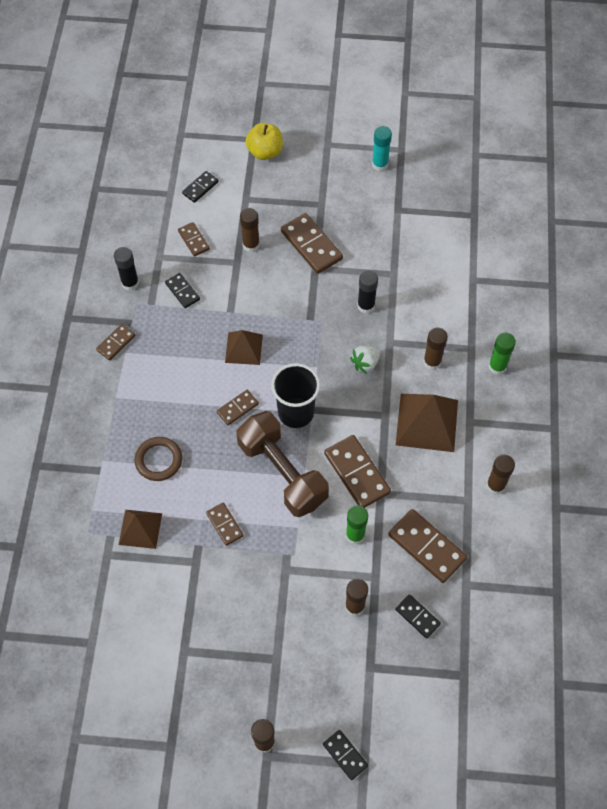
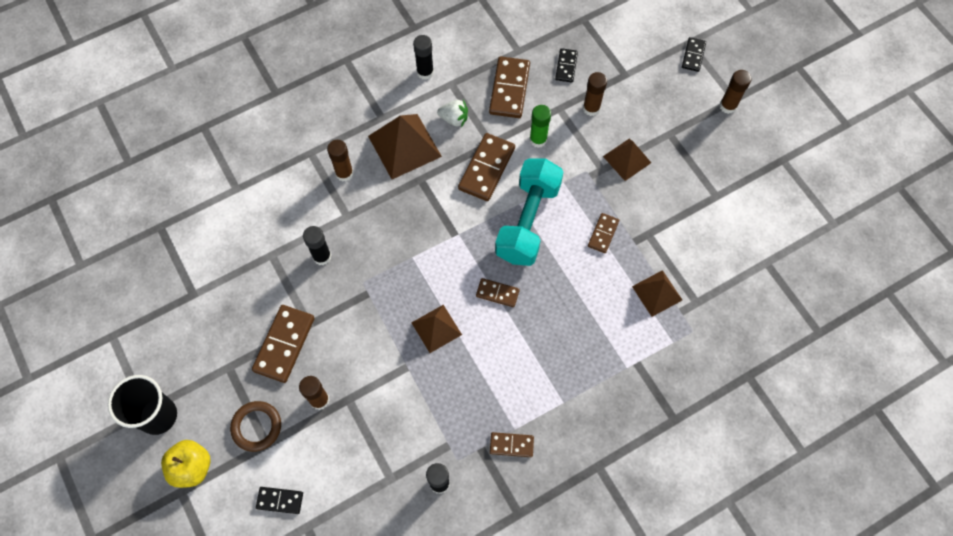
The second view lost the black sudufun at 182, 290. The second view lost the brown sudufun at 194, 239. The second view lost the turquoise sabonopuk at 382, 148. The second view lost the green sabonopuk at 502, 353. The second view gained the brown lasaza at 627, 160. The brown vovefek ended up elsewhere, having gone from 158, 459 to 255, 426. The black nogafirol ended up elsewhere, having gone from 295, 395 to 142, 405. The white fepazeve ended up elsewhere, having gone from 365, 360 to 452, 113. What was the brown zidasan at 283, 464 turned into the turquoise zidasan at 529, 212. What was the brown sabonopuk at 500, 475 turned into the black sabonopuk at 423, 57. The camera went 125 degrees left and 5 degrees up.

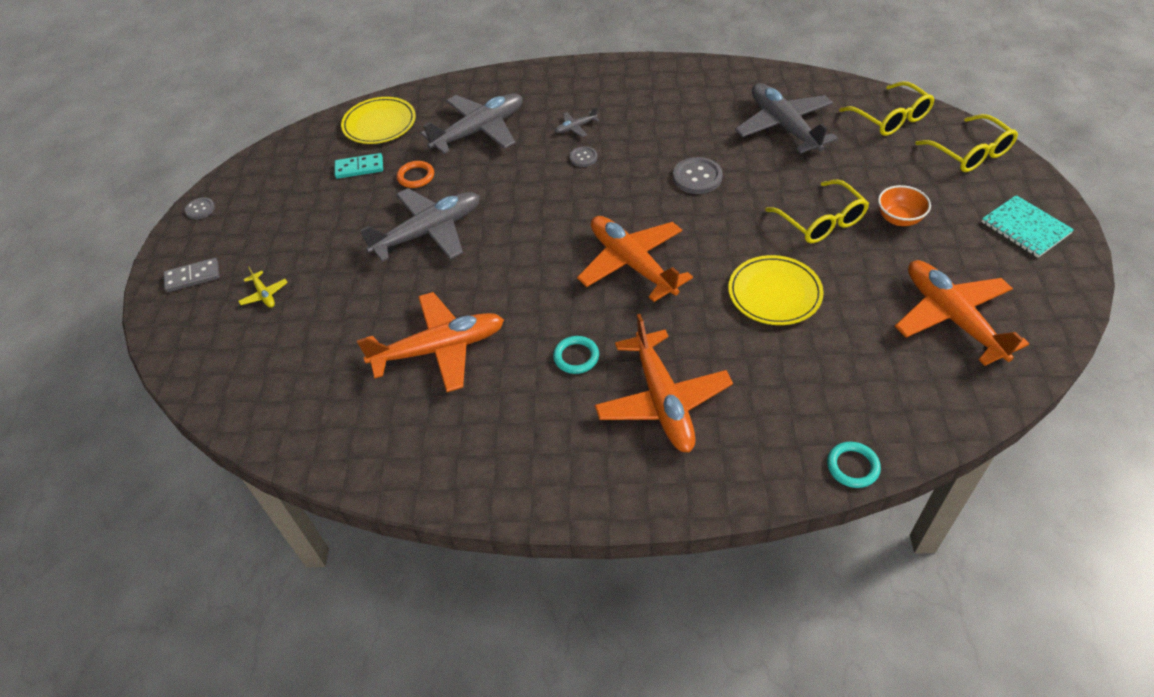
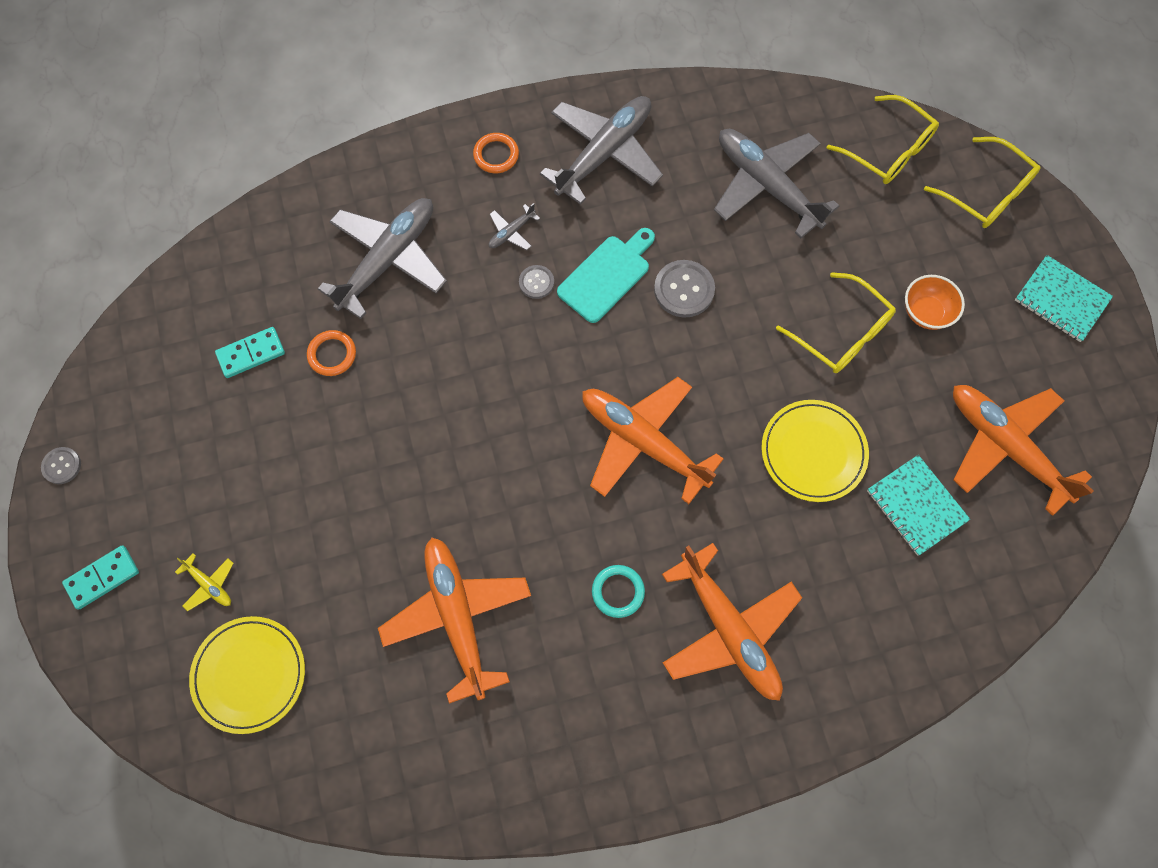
The second view lost the turquoise vovefek at 854, 465. The second view gained the orange vovefek at 496, 153. The second view gained the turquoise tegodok at 606, 275. The second view gained the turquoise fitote at 918, 505. The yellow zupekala ended up elsewhere, having gone from 378, 120 to 247, 675. The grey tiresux ended up elsewhere, having gone from 420, 224 to 601, 150. What was the grey sudufun at 192, 275 turned into the turquoise sudufun at 100, 577. The orange tiresux at 430, 342 ended up facing another way, 75 degrees counterclockwise from before. The camera went 20 degrees left and 20 degrees up.

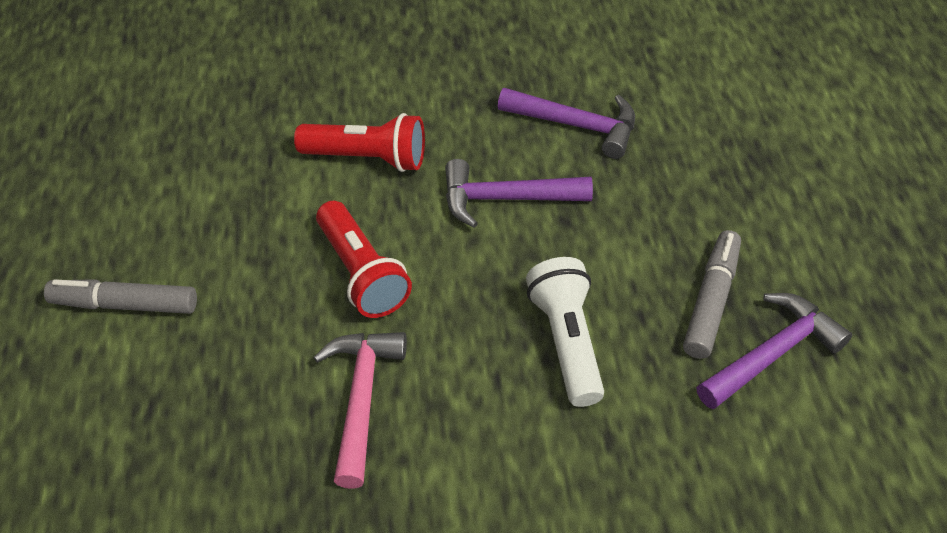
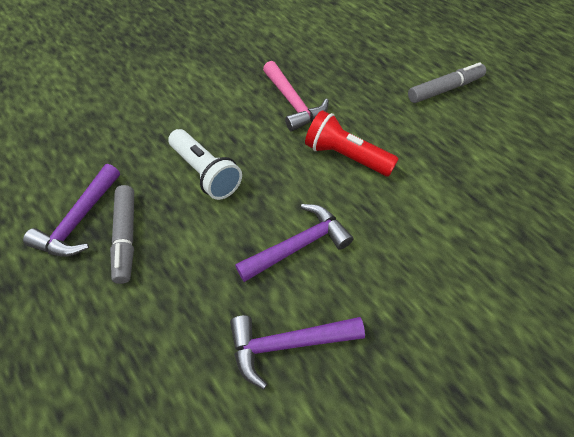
The second view lost the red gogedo at 359, 142. The camera went 150 degrees right and 5 degrees up.

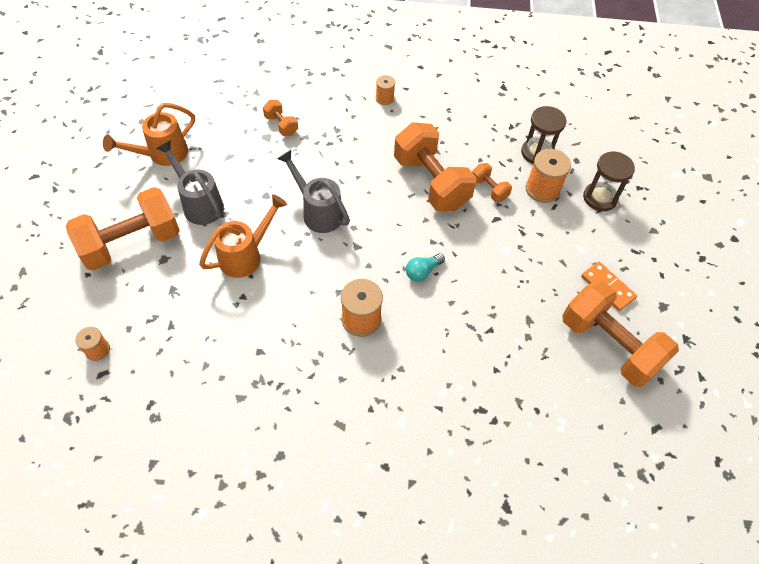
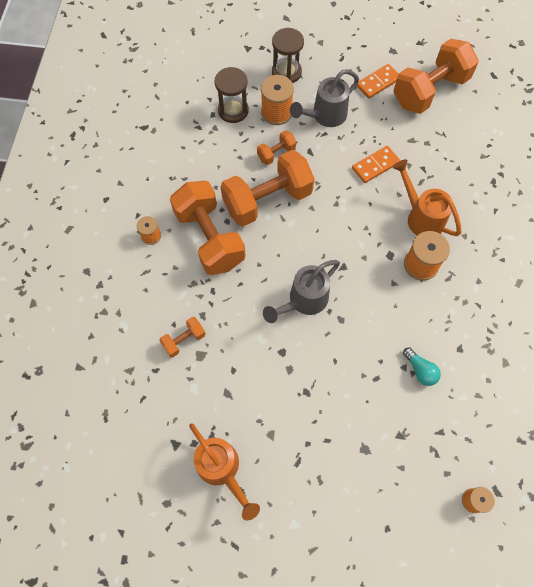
The second view gained the orange sudufun at 376, 164. The orange zidasan ended up elsewhere, having gone from 123, 229 to 208, 228. The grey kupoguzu ended up elsewhere, having gone from 190, 182 to 324, 98. The orange kupoguzu ended up elsewhere, having gone from 243, 236 to 426, 197. The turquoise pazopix ended up elsewhere, having gone from 425, 267 to 422, 366. The camera went 85 degrees left and 10 degrees up.

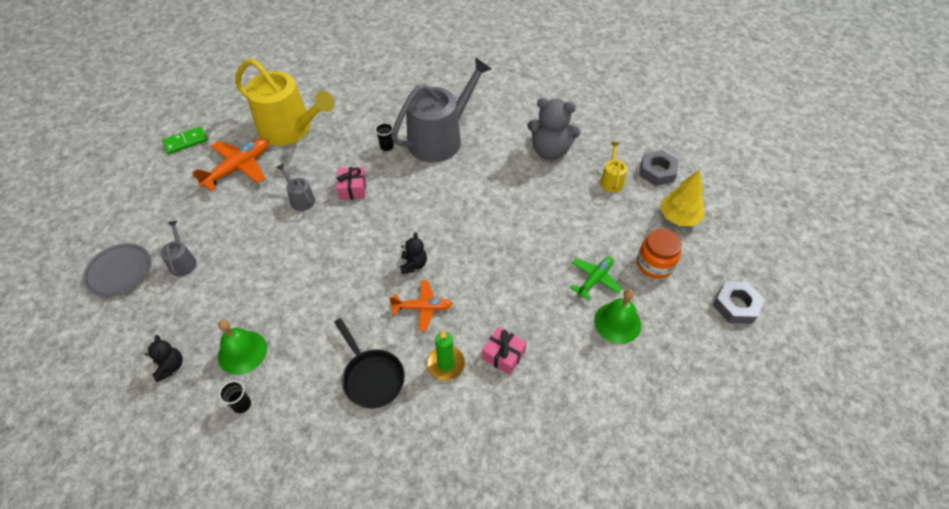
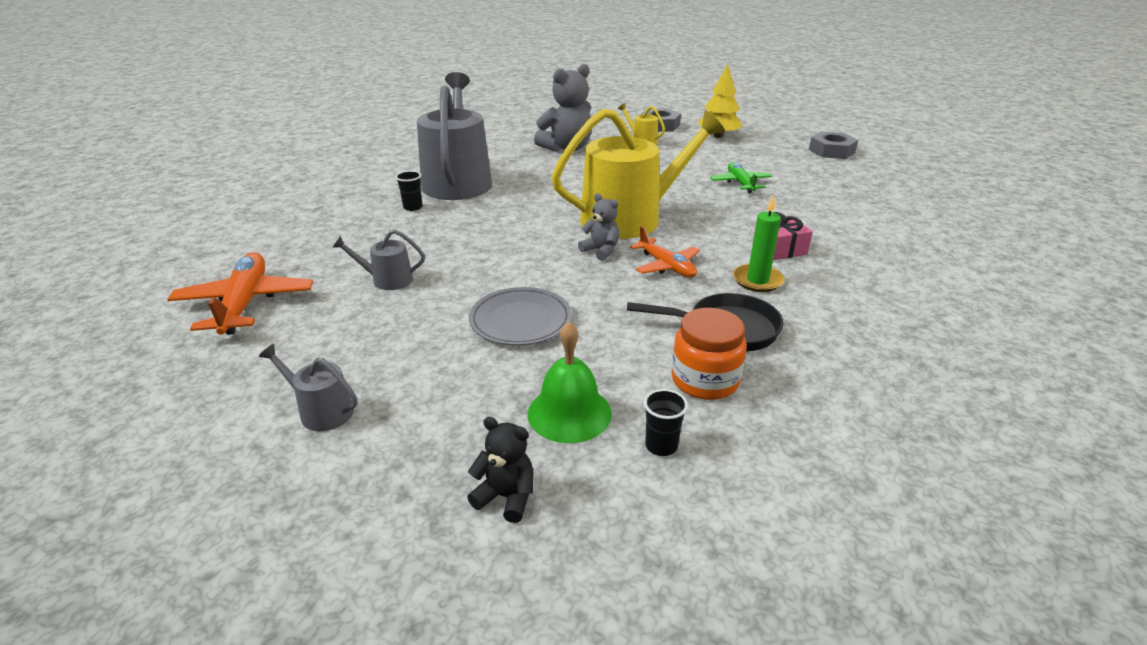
The second view lost the green sudufun at 185, 140. The second view lost the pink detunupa at 351, 183. The second view lost the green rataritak at 617, 316. The grey zupekala ended up elsewhere, having gone from 117, 270 to 520, 316. The yellow kupoguzu ended up elsewhere, having gone from 285, 102 to 638, 174. The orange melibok ended up elsewhere, having gone from 659, 254 to 709, 354. What was the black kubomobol at 413, 253 turned into the grey kubomobol at 598, 227. The orange tiresux at 420, 305 ended up facing another way, 105 degrees clockwise from before. The camera went 50 degrees left and 20 degrees down.

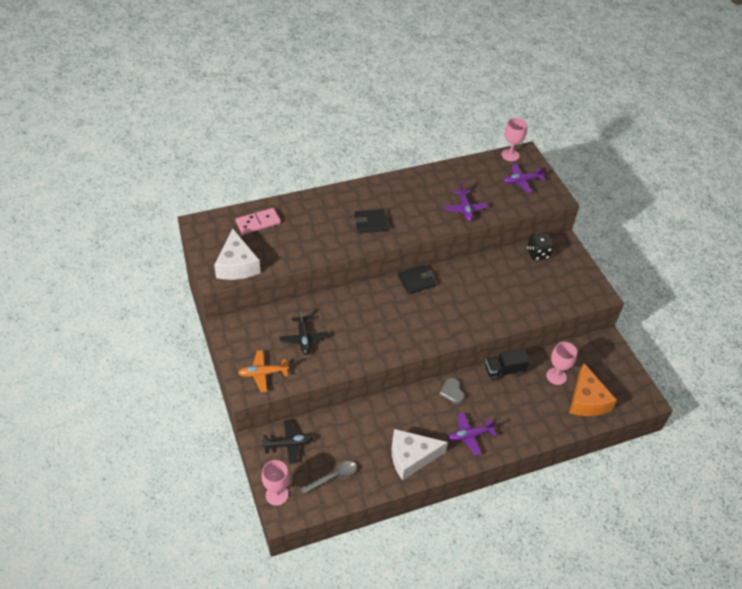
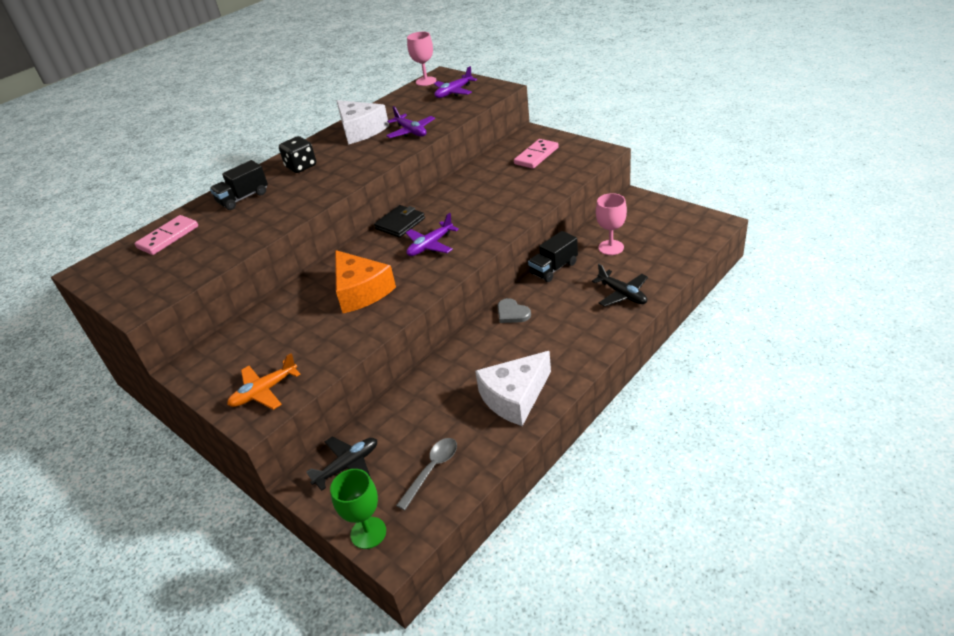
The second view lost the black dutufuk at 372, 221. The second view gained the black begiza at 239, 185. The second view gained the pink sudufun at 536, 154. The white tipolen ended up elsewhere, having gone from 237, 254 to 363, 122. The black tiresux ended up elsewhere, having gone from 304, 332 to 620, 285. The purple tiresux ended up elsewhere, having gone from 472, 433 to 432, 234. The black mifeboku ended up elsewhere, having gone from 540, 246 to 297, 154. The orange tipolen ended up elsewhere, having gone from 593, 389 to 365, 281. What was the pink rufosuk at 275, 483 turned into the green rufosuk at 358, 509. The camera went 20 degrees left and 10 degrees down.

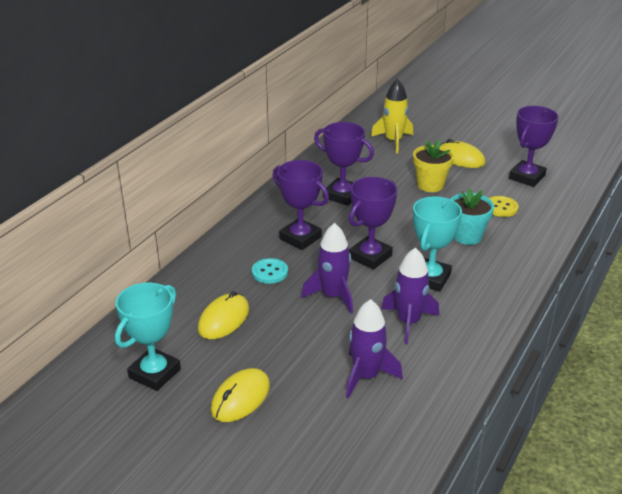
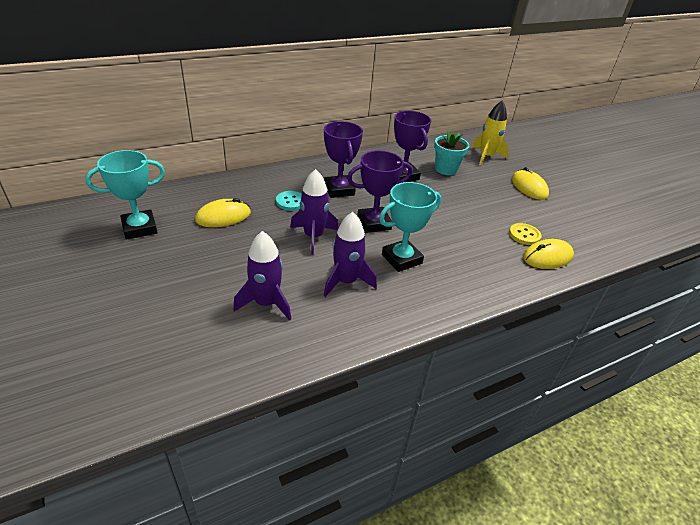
The second view lost the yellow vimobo at 433, 166. The second view lost the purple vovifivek at 534, 146. The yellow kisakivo ended up elsewhere, having gone from 240, 395 to 548, 254. The turquoise vimobo ended up elsewhere, having gone from 472, 216 to 451, 152. The camera went 30 degrees right and 5 degrees up.

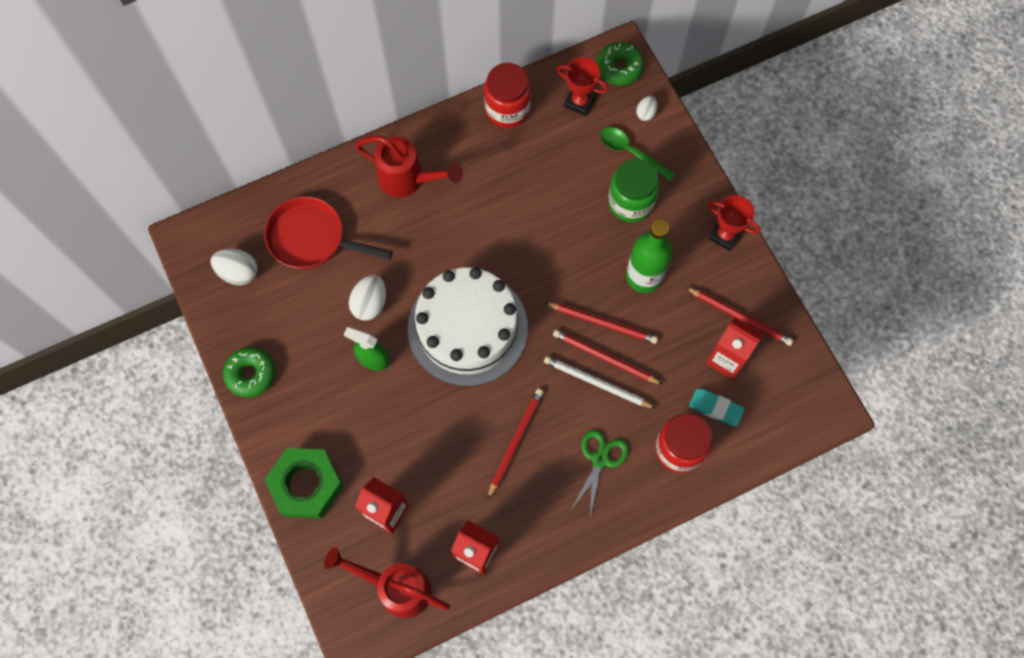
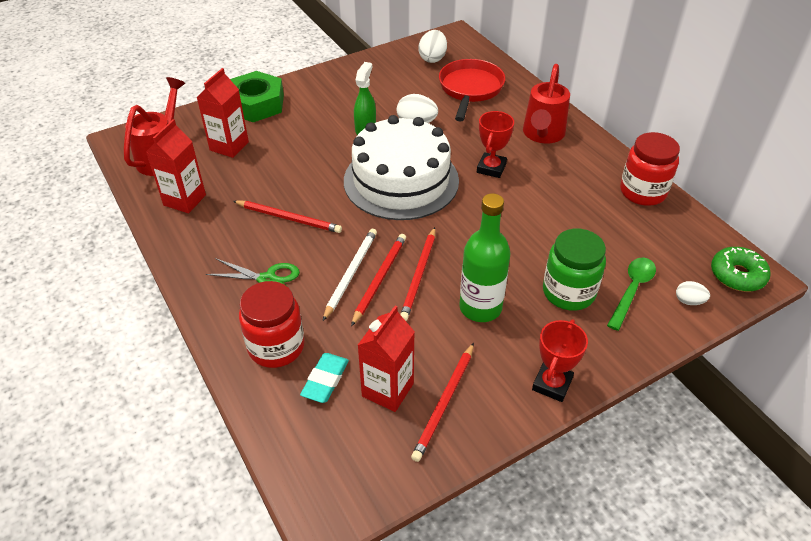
The second view lost the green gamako at 249, 372. The red vovifivek ended up elsewhere, having gone from 582, 86 to 495, 144. The camera went 85 degrees right and 25 degrees down.

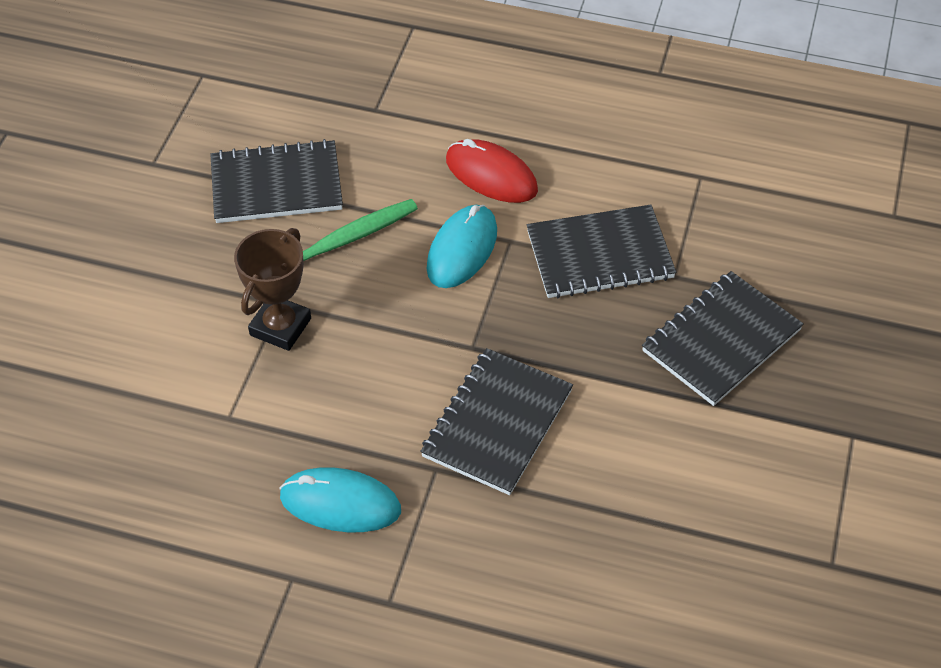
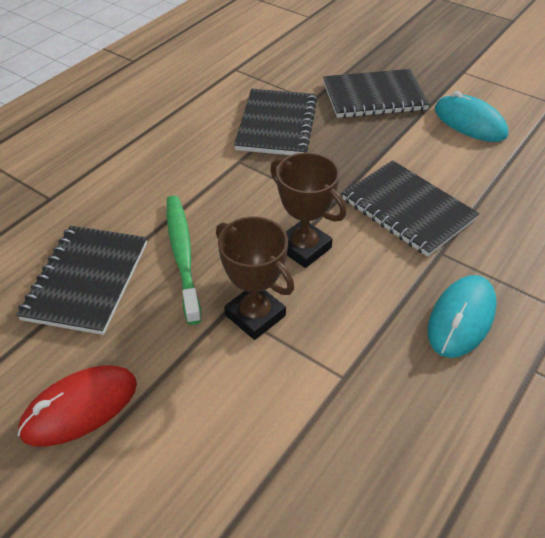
The second view gained the brown vovifivek at 308, 210. The turquoise kisakivo ended up elsewhere, having gone from 462, 246 to 471, 116. The red kisakivo ended up elsewhere, having gone from 492, 171 to 77, 406. The black fitote at 723, 338 ended up facing another way, 75 degrees counterclockwise from before. The camera went 70 degrees left and 5 degrees down.

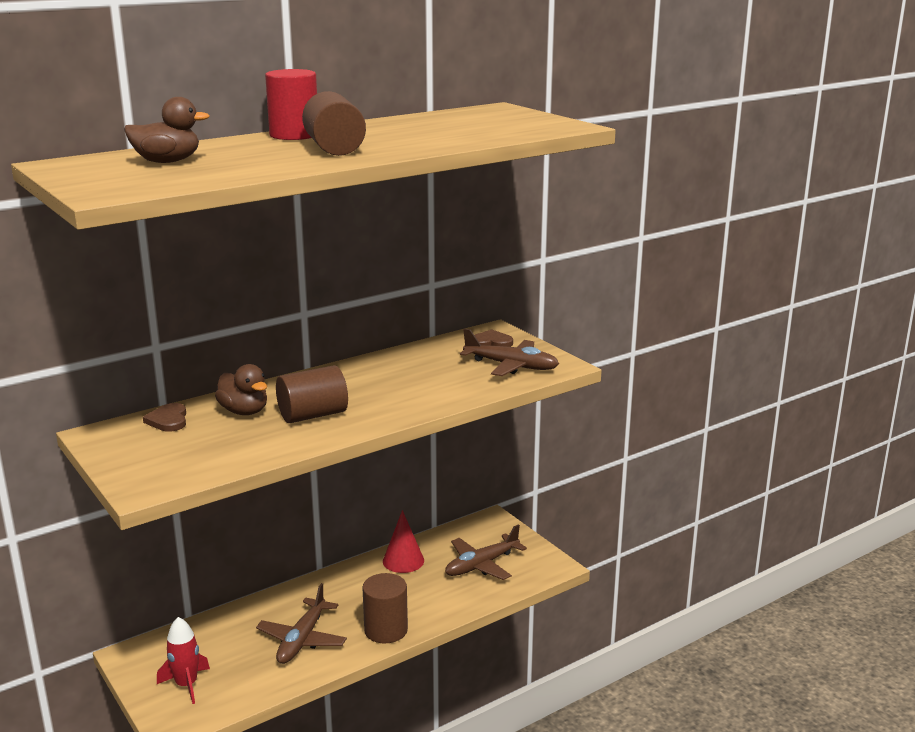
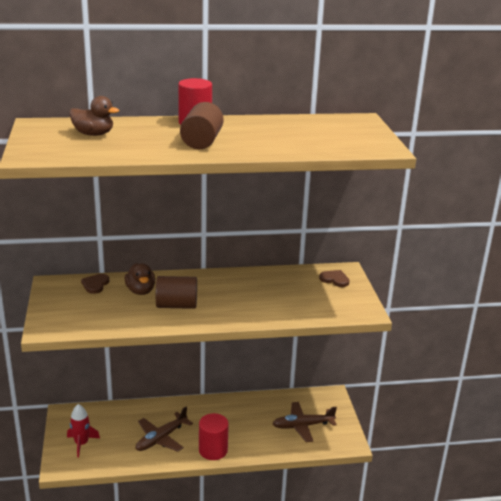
The second view lost the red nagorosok at 403, 541. The second view lost the brown tiresux at 509, 352. What was the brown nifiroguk at 385, 608 turned into the red nifiroguk at 214, 436. The camera went 25 degrees right and 5 degrees up.

